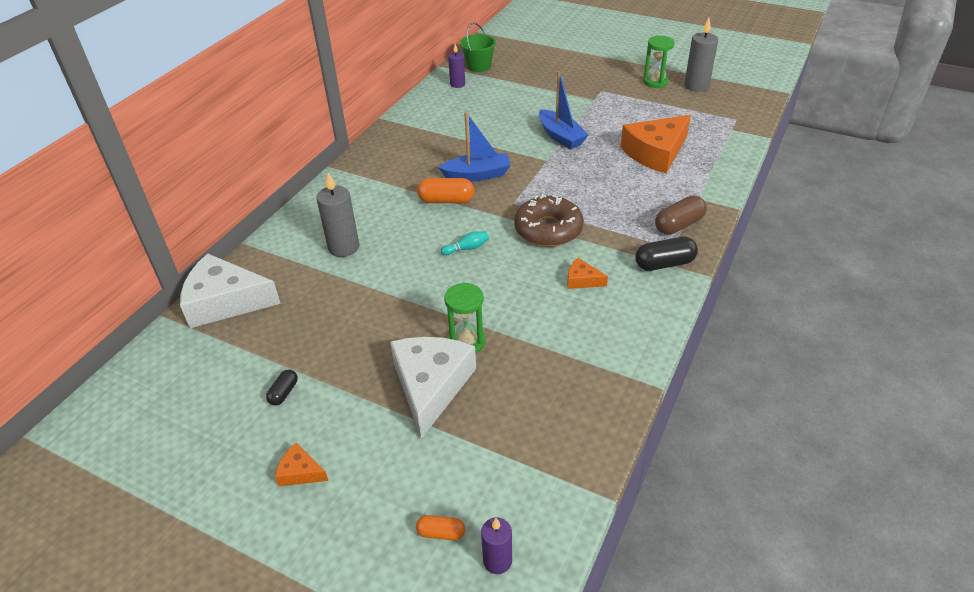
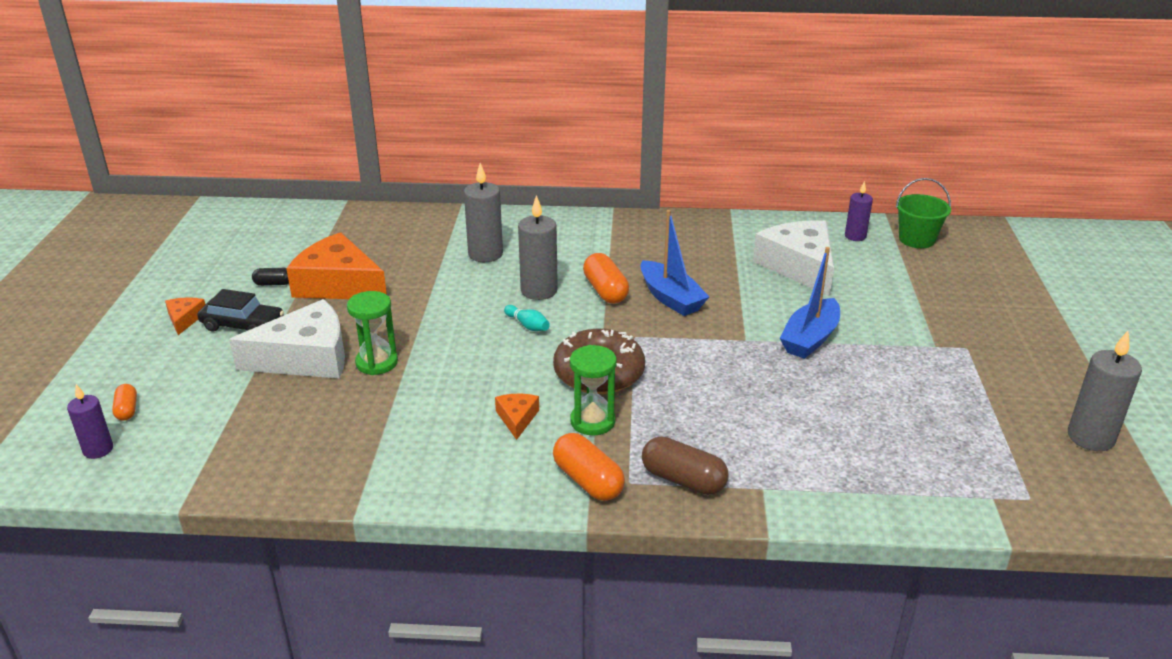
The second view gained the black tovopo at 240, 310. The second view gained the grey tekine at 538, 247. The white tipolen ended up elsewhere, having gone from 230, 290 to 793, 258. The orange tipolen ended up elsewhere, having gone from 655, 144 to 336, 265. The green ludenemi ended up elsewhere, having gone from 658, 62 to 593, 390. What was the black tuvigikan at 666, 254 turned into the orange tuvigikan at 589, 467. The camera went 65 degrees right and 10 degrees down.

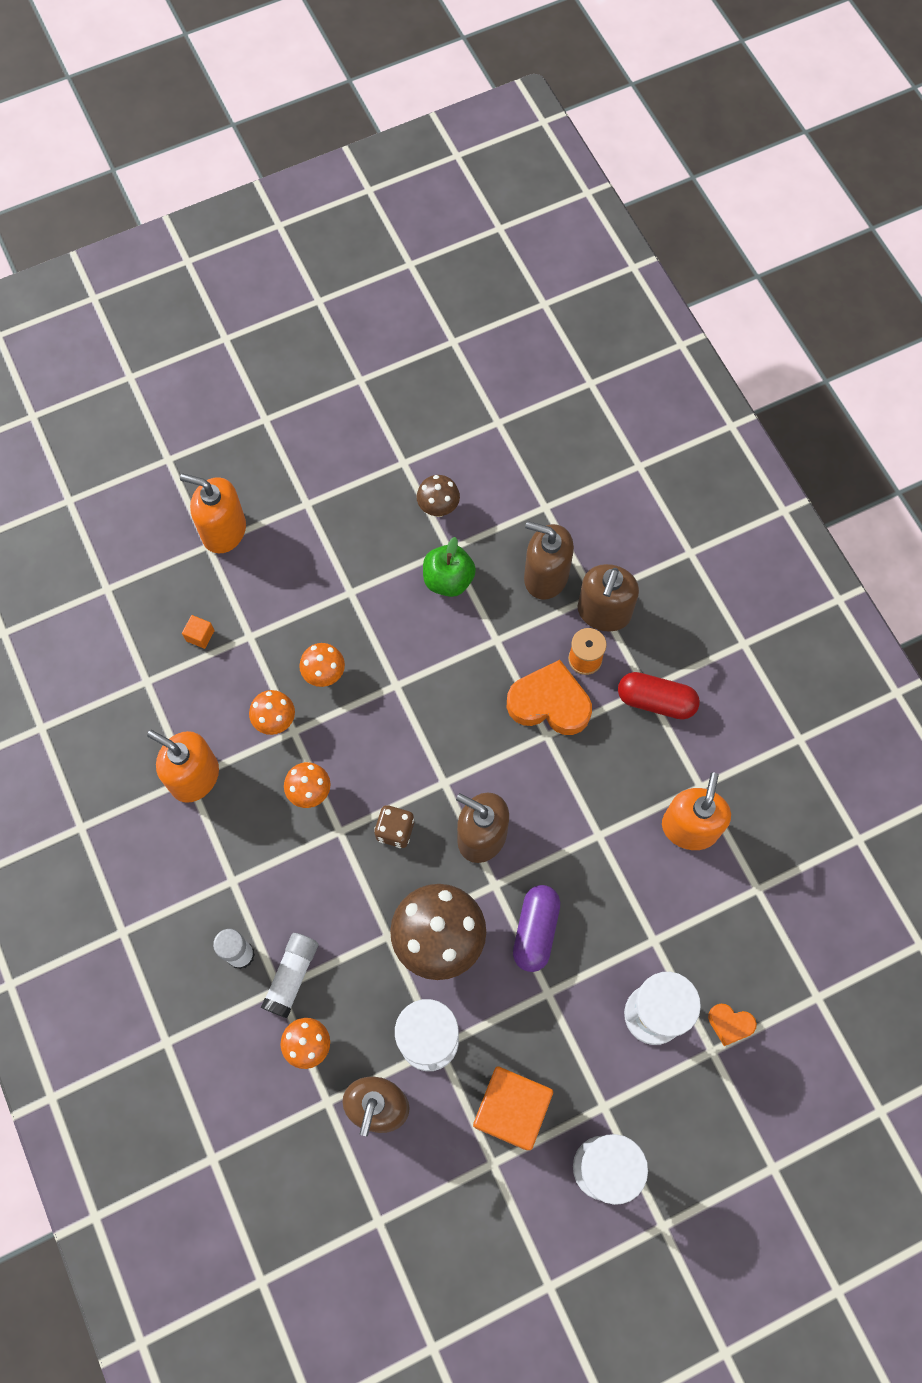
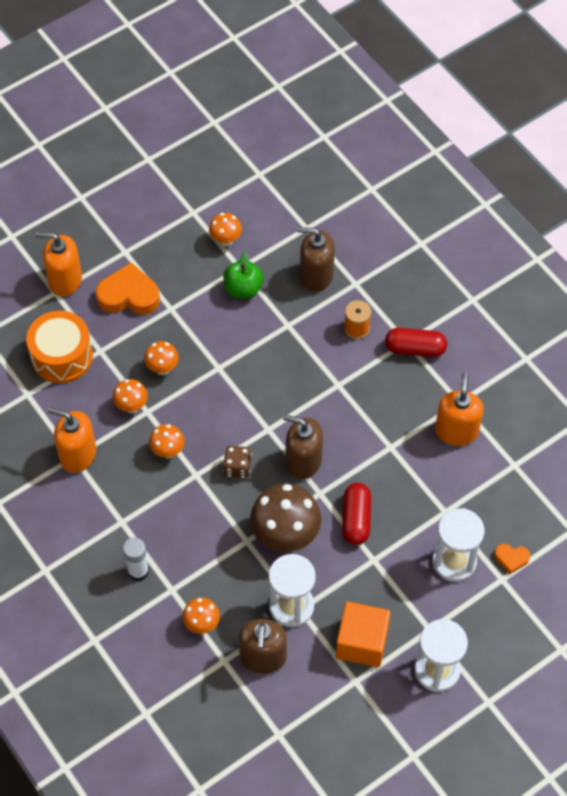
The second view lost the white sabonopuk at 289, 975. The second view lost the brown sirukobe at 608, 598. The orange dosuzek ended up elsewhere, having gone from 549, 697 to 128, 289. Where the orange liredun stood at 198, 632, the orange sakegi came to stand at 59, 347. What was the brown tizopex at 438, 496 turned into the orange tizopex at 225, 230. What was the purple tuvigikan at 536, 928 turned into the red tuvigikan at 356, 514. The camera went 10 degrees left and 10 degrees down.

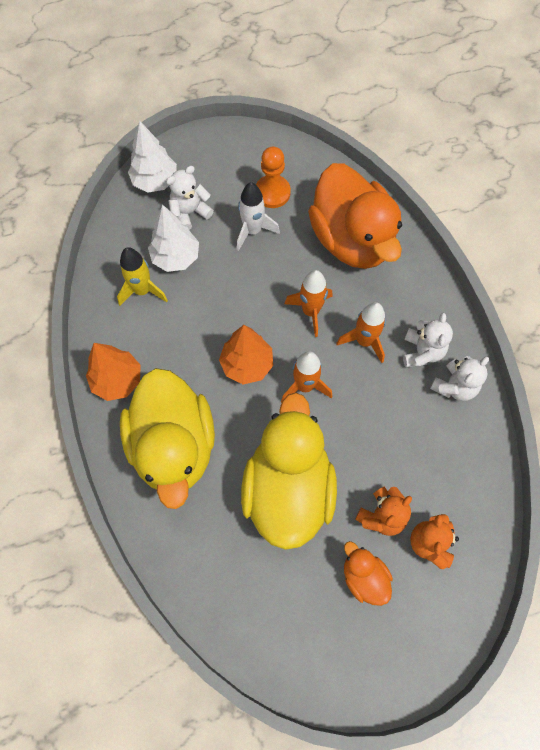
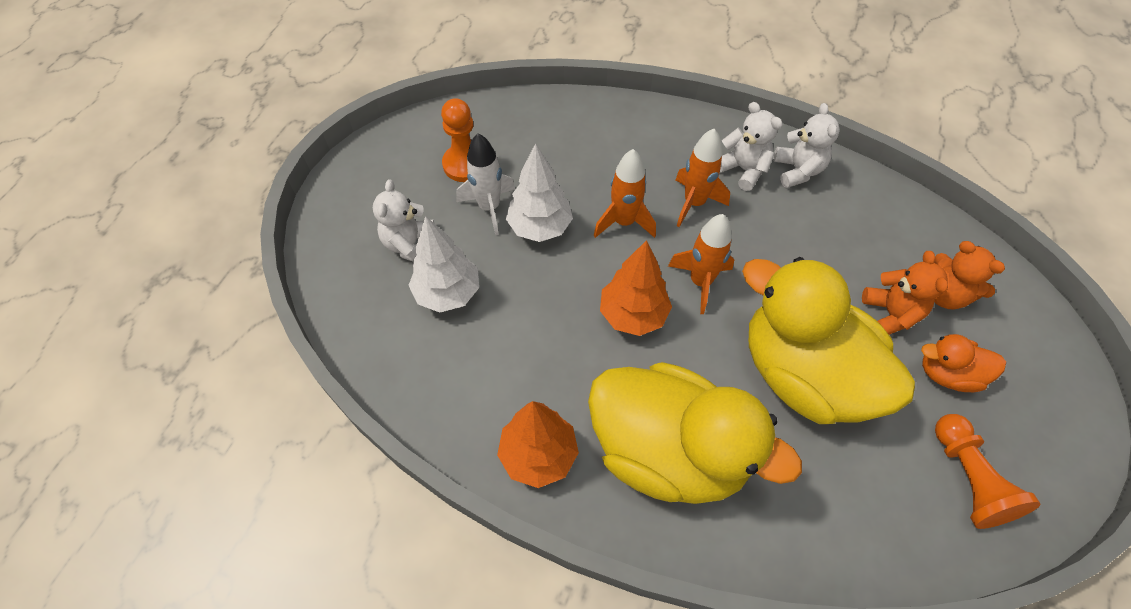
The second view lost the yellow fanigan at 142, 276. The second view lost the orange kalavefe at 355, 216. The second view gained the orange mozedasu at 988, 471. The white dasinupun ended up elsewhere, having gone from 152, 157 to 539, 192. The camera went 50 degrees left and 10 degrees down.

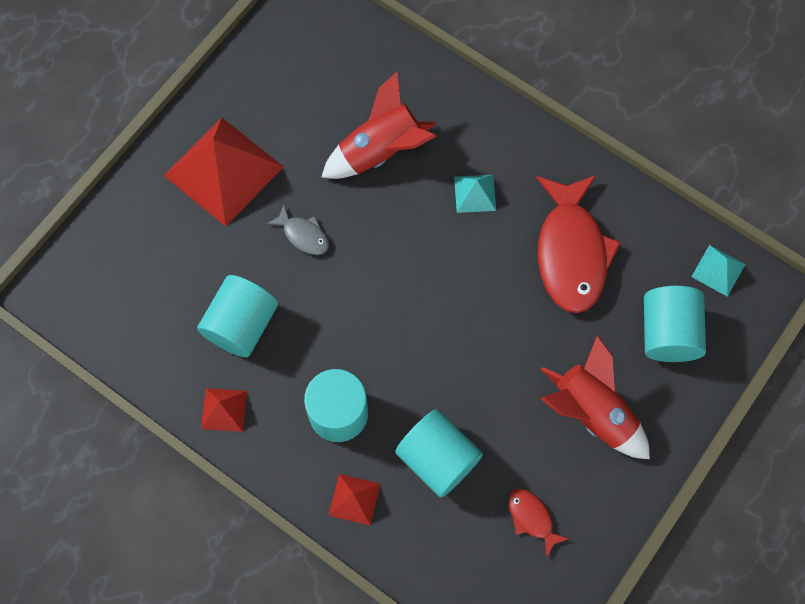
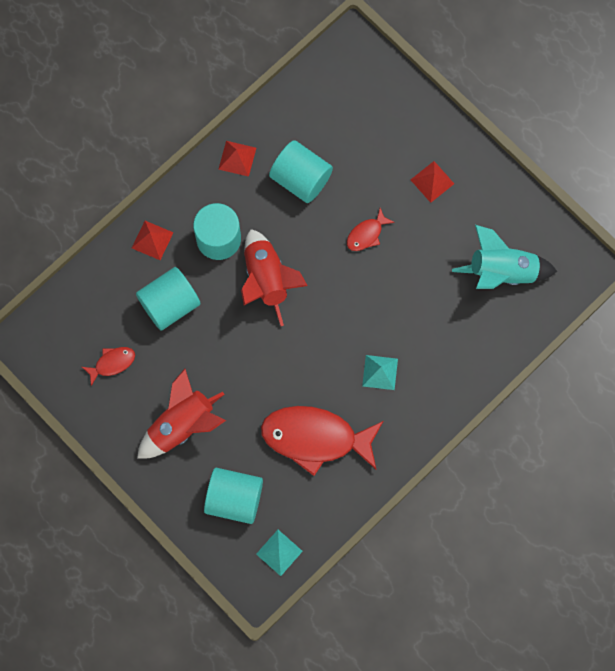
The second view gained the turquoise fanigan at 504, 257. The red fanigan ended up elsewhere, having gone from 378, 125 to 274, 277. What was the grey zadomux at 298, 230 turned into the red zadomux at 371, 229. The size of the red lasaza at 224, 172 changed by a factor of 0.46. The camera went 100 degrees right and 5 degrees up.

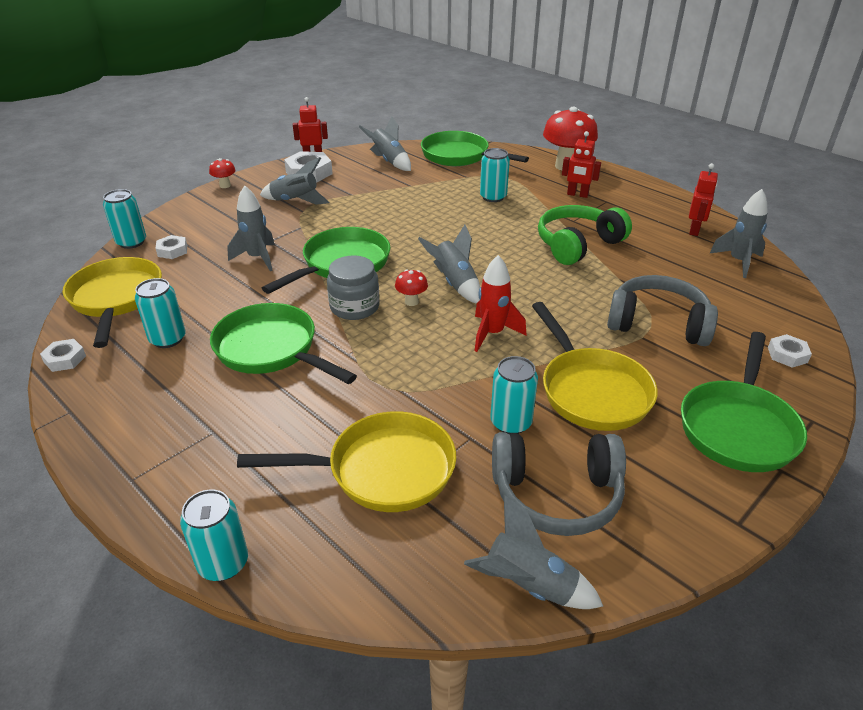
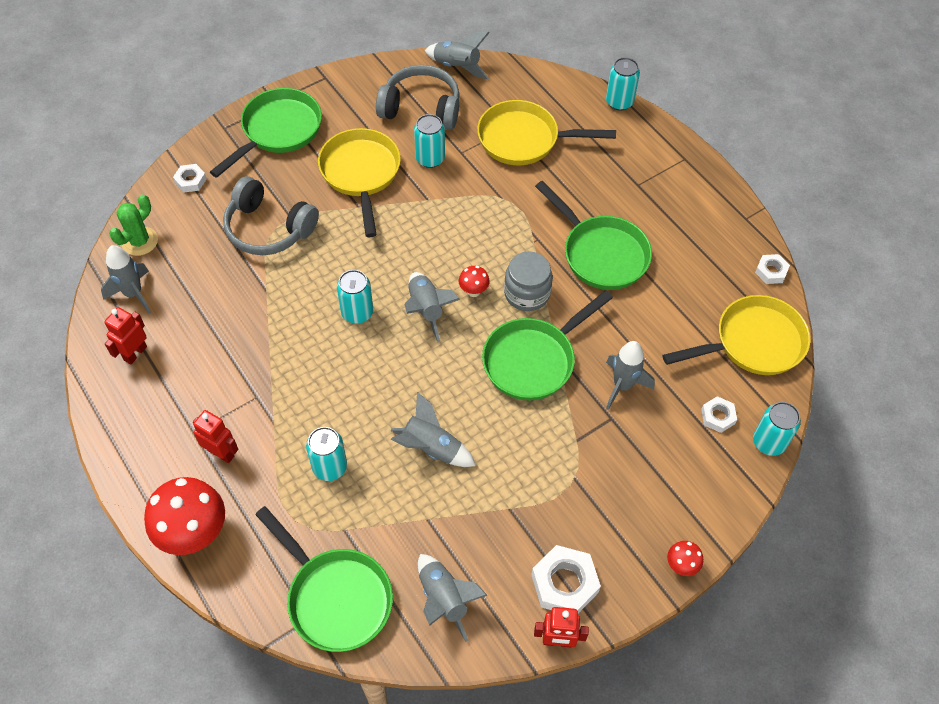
The second view lost the red fanigan at 500, 303. The second view lost the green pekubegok at 585, 235. The second view gained the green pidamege at 133, 225. The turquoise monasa ended up elsewhere, having gone from 160, 313 to 355, 297. The grey fanigan ended up elsewhere, having gone from 294, 181 to 433, 429. The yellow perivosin at 112, 302 ended up facing another way, 105 degrees counterclockwise from before. The camera went 170 degrees left and 20 degrees up.

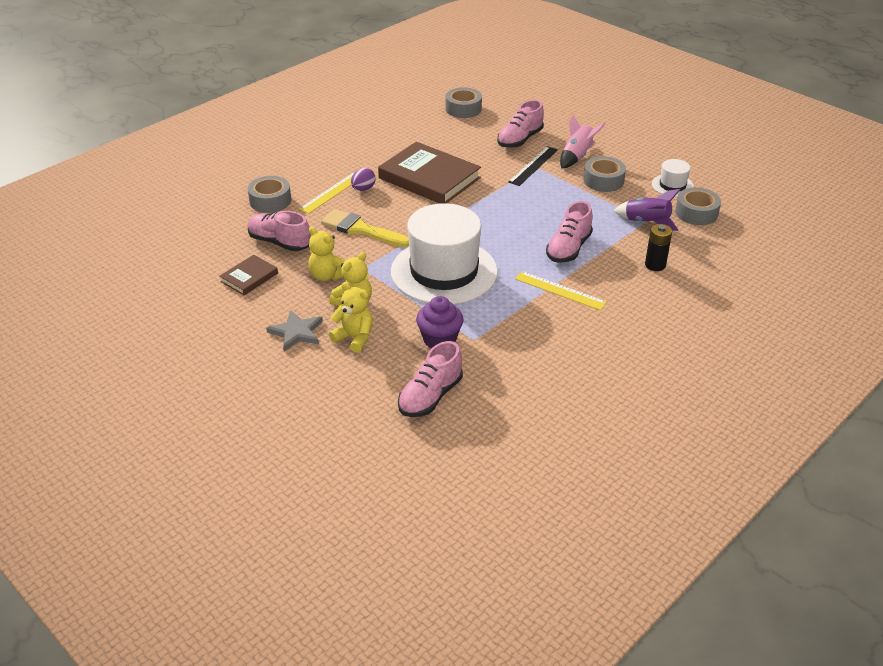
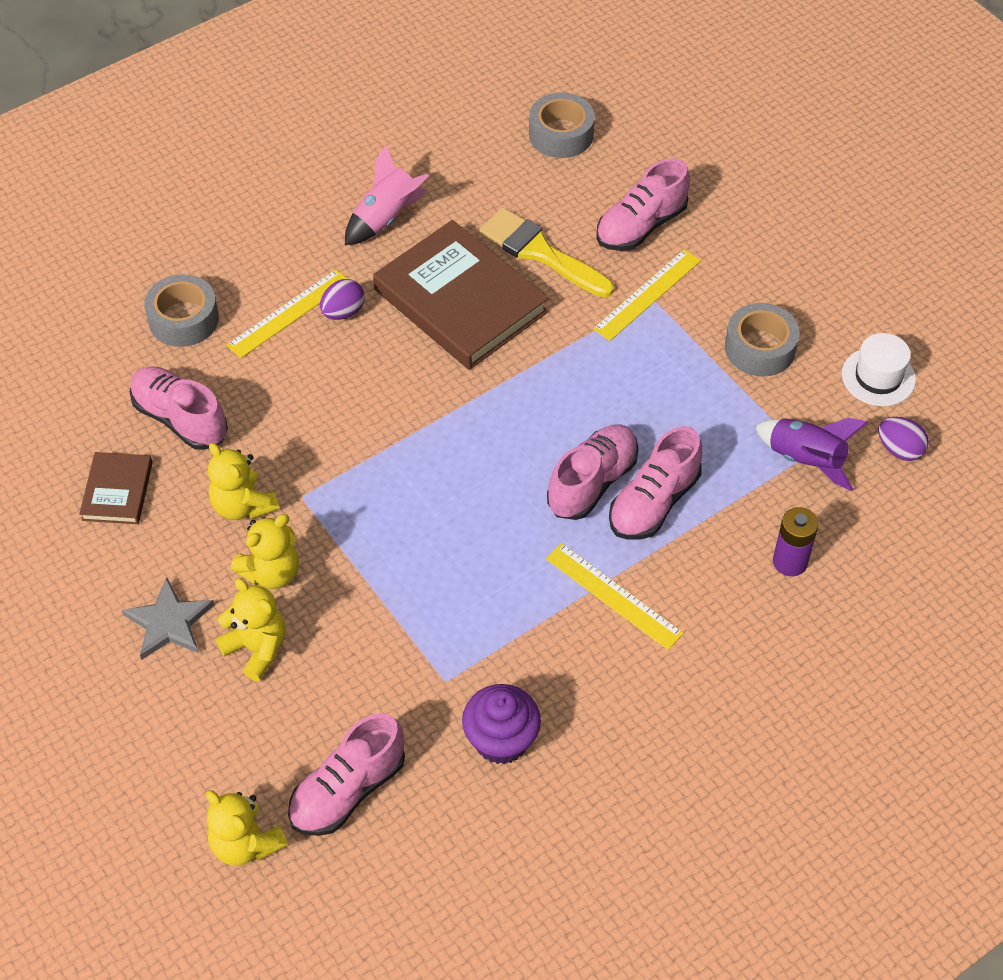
The second view lost the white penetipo at 444, 254. The second view gained the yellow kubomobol at 247, 828. The second view gained the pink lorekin at 593, 472. The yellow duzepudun ended up elsewhere, having gone from 365, 228 to 546, 252. The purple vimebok ended up elsewhere, having gone from 440, 322 to 501, 724. The pink fanigan ended up elsewhere, having gone from 583, 142 to 387, 195. Where the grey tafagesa stood at 698, 206, the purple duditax came to stand at 903, 439. What was the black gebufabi at 533, 166 turned into the yellow gebufabi at 647, 295. What was the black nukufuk at 658, 247 turned into the purple nukufuk at 796, 541. The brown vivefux at 248, 275 ended up facing another way, 45 degrees counterclockwise from before. The camera went 10 degrees right and 15 degrees up.

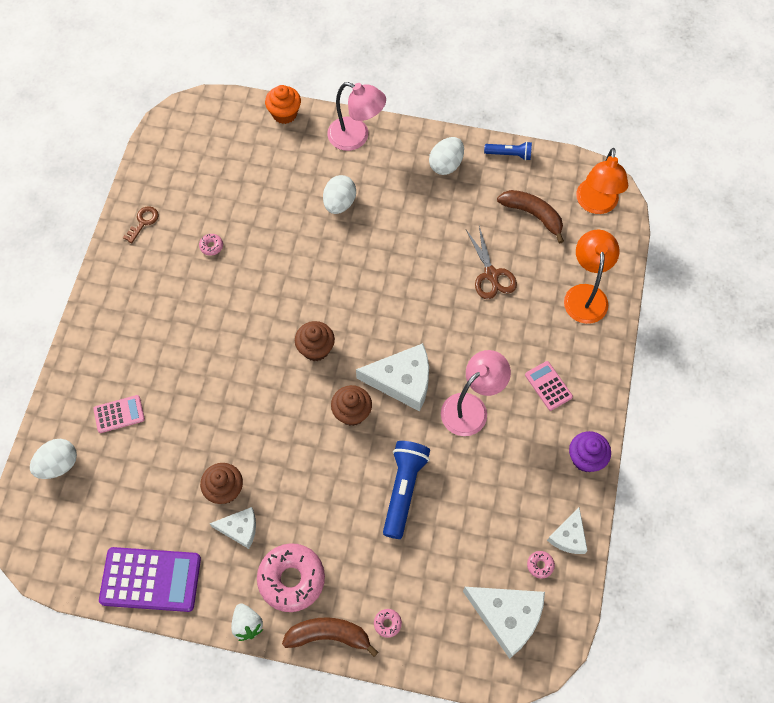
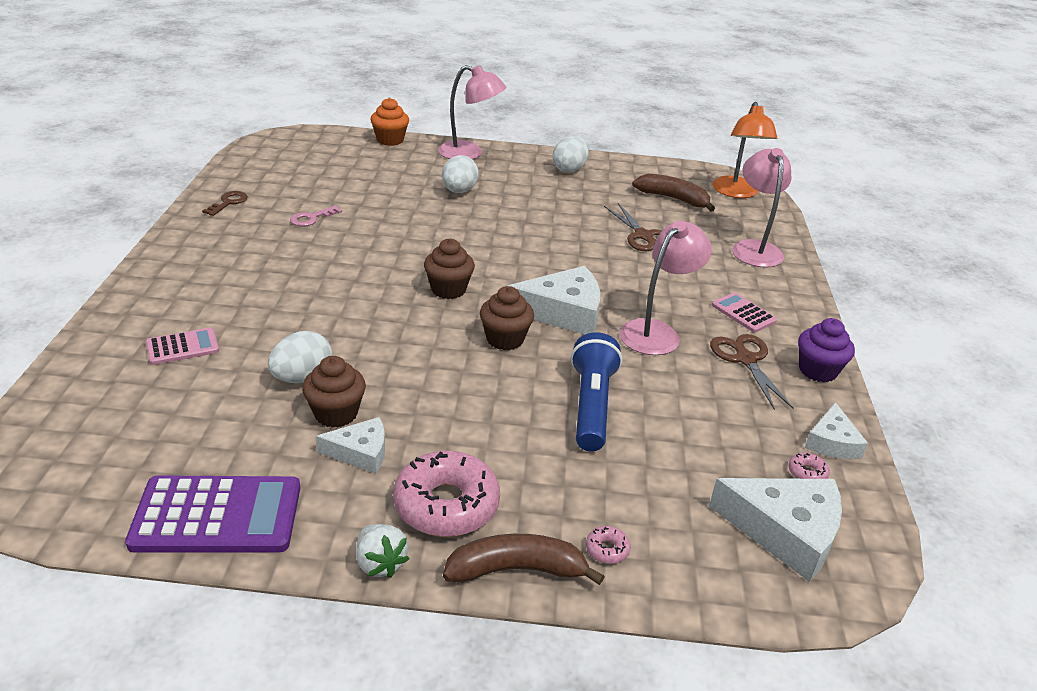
The second view lost the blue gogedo at 508, 151. The second view gained the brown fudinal at 752, 372. The white duditax ended up elsewhere, having gone from 53, 459 to 300, 357. Where the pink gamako stood at 211, 245, the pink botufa came to stand at 316, 215. What was the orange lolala at 592, 277 turned into the pink lolala at 761, 207. The camera went 10 degrees left and 30 degrees down.

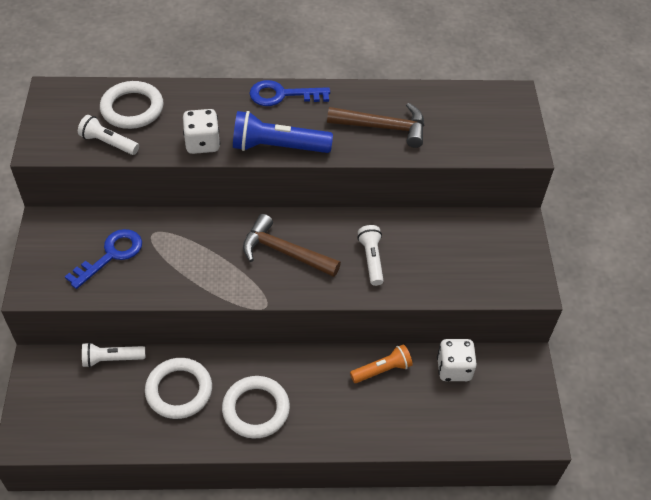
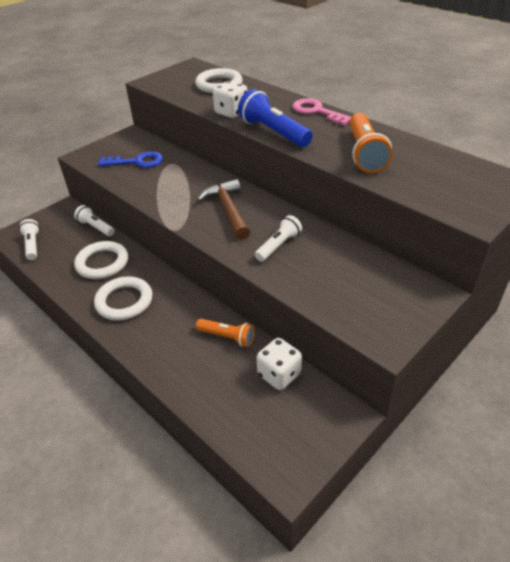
The white gogedo ended up elsewhere, having gone from 108, 135 to 29, 239. Where the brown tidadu stood at 375, 125, the orange gogedo came to stand at 371, 143. What was the blue botufa at 289, 93 turned into the pink botufa at 321, 111. The camera went 50 degrees right and 10 degrees down.

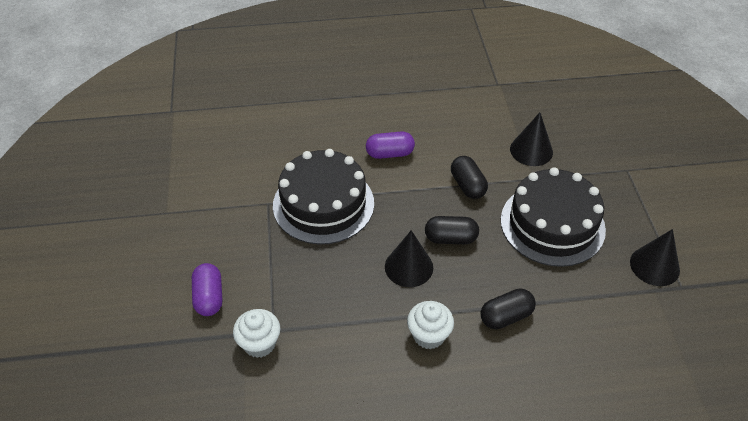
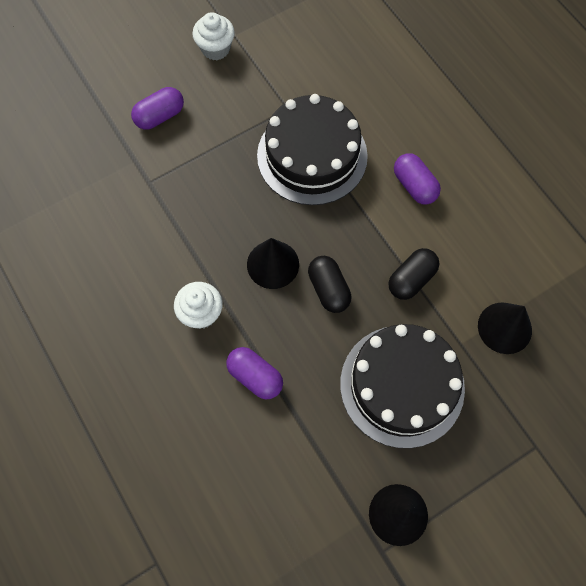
The white vimebok ended up elsewhere, having gone from 256, 333 to 213, 36. What was the black tuvigikan at 508, 308 turned into the purple tuvigikan at 254, 373. The camera went 65 degrees right and 20 degrees up.

